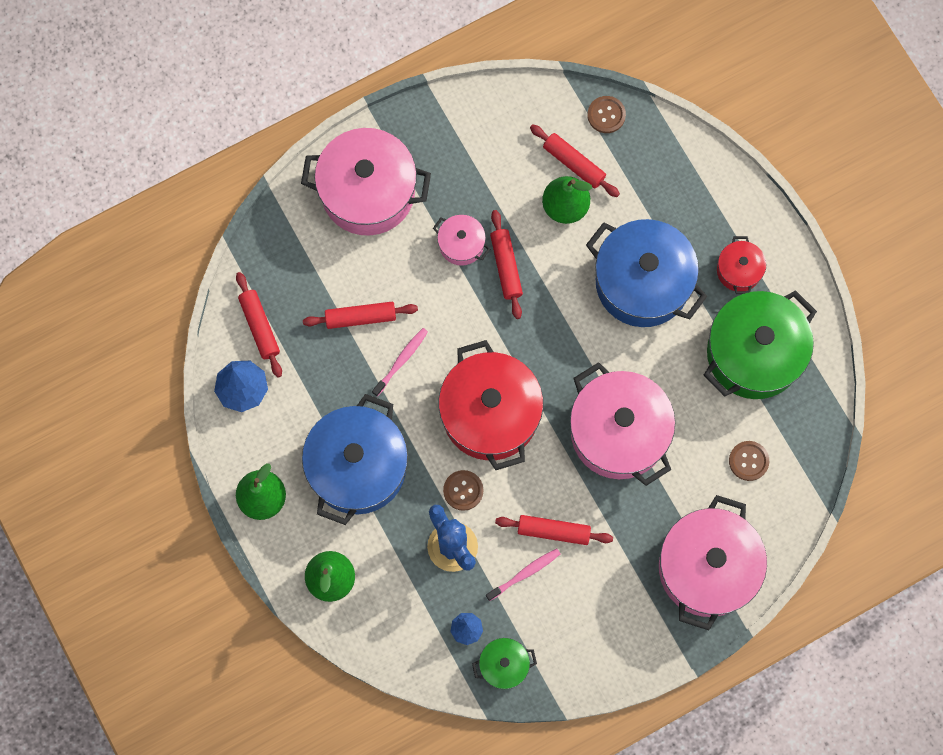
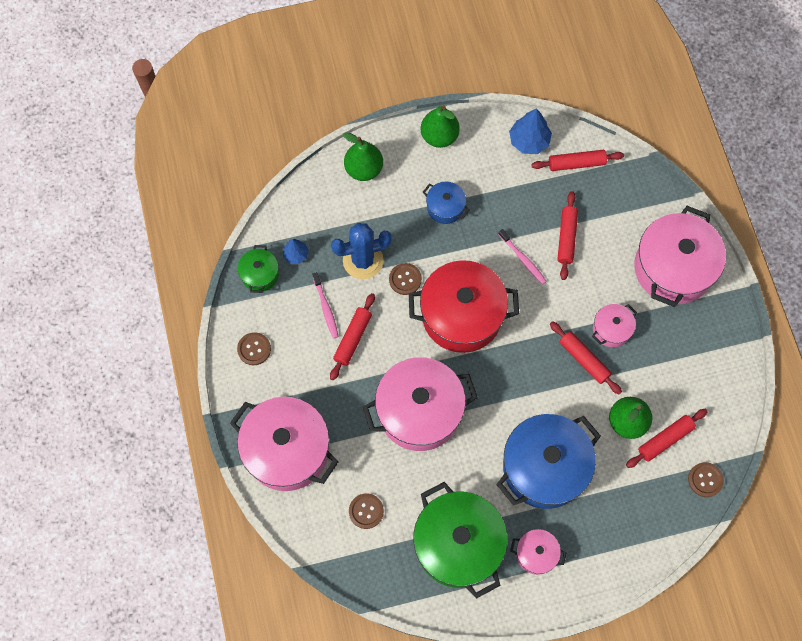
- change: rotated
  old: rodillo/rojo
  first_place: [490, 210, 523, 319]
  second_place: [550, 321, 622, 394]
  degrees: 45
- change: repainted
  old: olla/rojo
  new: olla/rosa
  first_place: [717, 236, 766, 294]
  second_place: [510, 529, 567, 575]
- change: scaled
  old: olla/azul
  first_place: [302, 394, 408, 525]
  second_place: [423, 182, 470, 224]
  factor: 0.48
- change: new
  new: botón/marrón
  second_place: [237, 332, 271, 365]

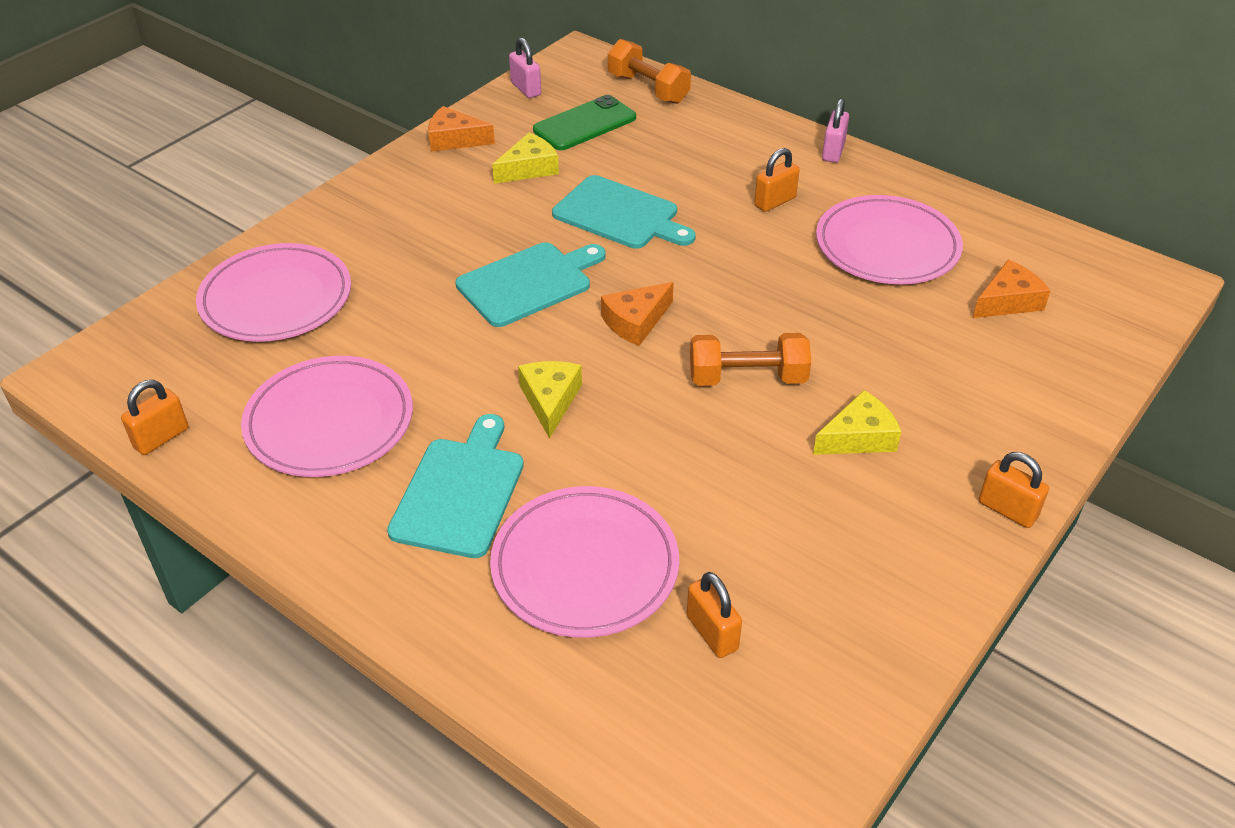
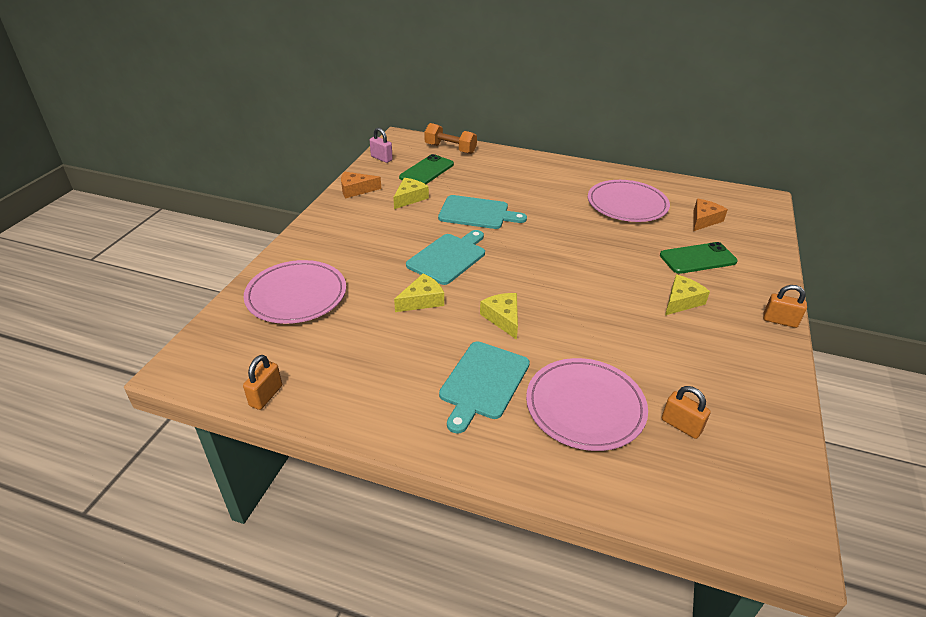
- change: gone
  old: candado/rosa
  first_place: [822, 98, 849, 163]
- change: gone
  old: candado/naranja
  first_place: [754, 148, 800, 212]
- change: gone
  old: queso/naranja
  first_place: [601, 282, 674, 346]
- change: gone
  old: mancuerna/naranja
  first_place: [690, 333, 811, 386]
- change: gone
  old: plato/rosa
  first_place: [241, 356, 413, 477]
- change: rotated
  old: tabla de cortar/turquesa
  first_place: [387, 414, 524, 558]
  second_place: [439, 341, 530, 434]
  degrees: -150
- change: new
  new: móvil/verde
  second_place: [660, 242, 738, 274]
- change: new
  new: queso/amarillo
  second_place: [394, 273, 444, 312]

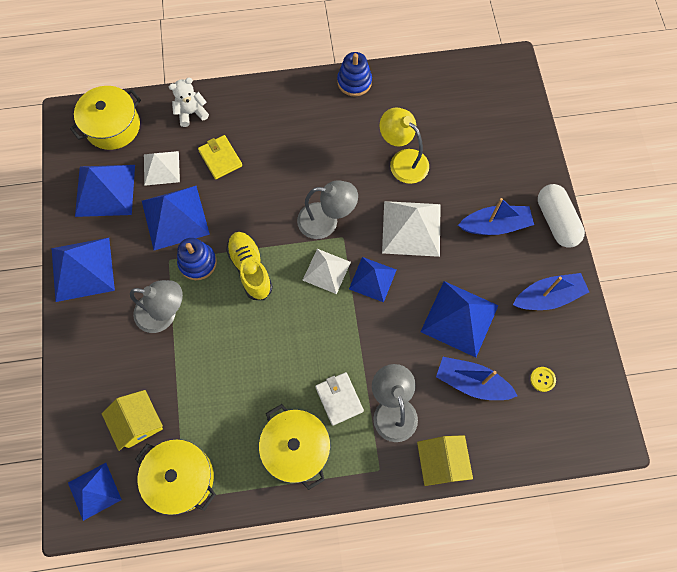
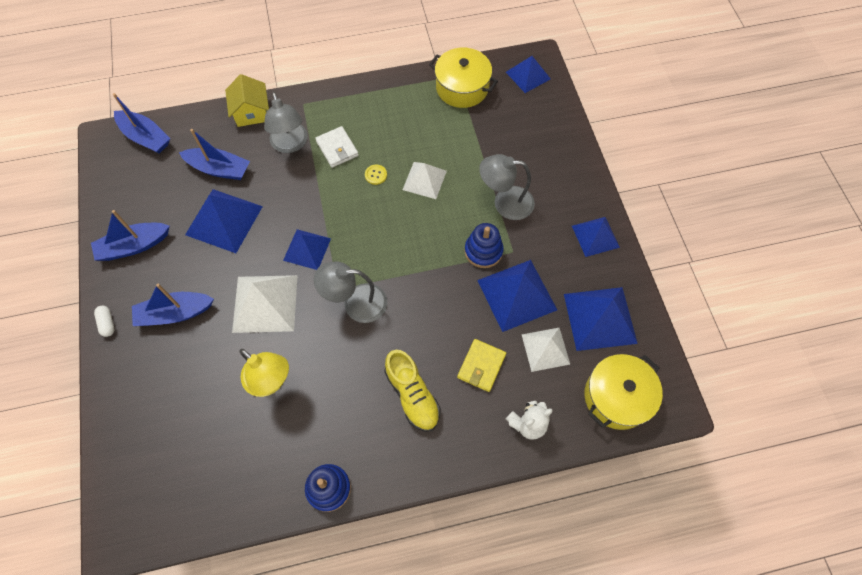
- change: rotated
  old: cartera/amarillo
  first_place: [198, 135, 242, 179]
  second_place: [457, 339, 506, 392]
  degrees: 60
- change: scaled
  old: cápsula/blanco
  first_place: [538, 184, 585, 247]
  second_place: [94, 306, 114, 337]
  factor: 0.46
- change: shifted
  old: zapato/amarillo
  first_place: [226, 232, 273, 300]
  second_place: [384, 350, 440, 432]
- change: scaled
  old: pirámide/azul
  first_place: [52, 238, 115, 302]
  second_place: [572, 217, 620, 257]
  factor: 0.64
- change: shifted
  old: pirámide/blanco
  first_place: [302, 249, 351, 294]
  second_place: [403, 162, 447, 199]
- change: shifted
  old: botón/amarillo
  first_place: [530, 367, 556, 392]
  second_place: [365, 164, 387, 185]
- change: gone
  old: casa/amarillo
  first_place: [102, 390, 163, 451]
- change: gone
  old: olla/amarillo
  first_place: [259, 404, 331, 490]
- change: new
  new: barco/azul
  second_place: [113, 93, 170, 153]

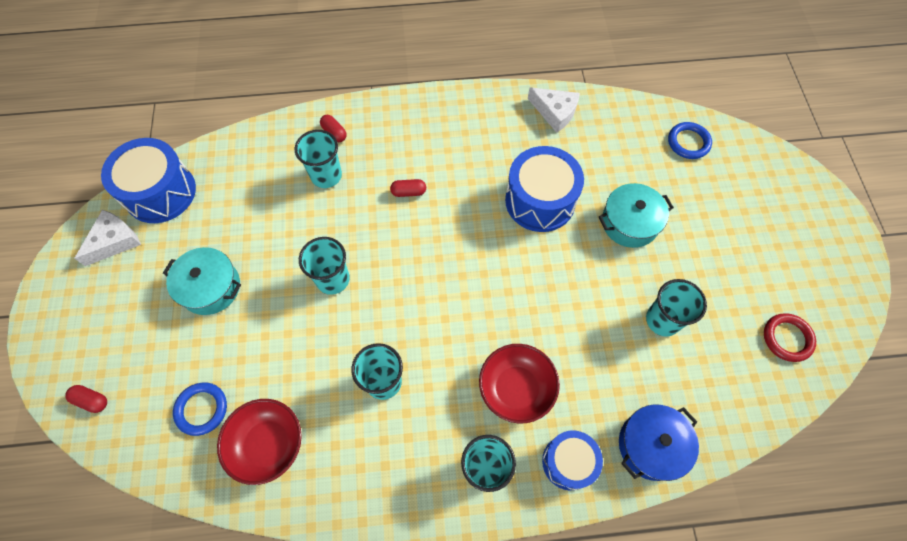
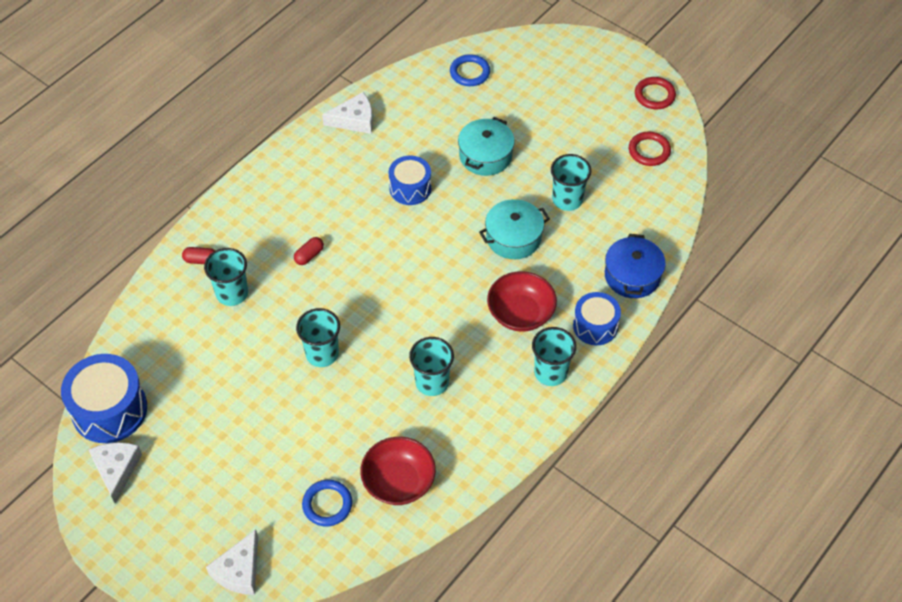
- change: scaled
  old: tambor/azul
  first_place: [505, 146, 584, 232]
  second_place: [389, 155, 431, 205]
  factor: 0.62
- change: shifted
  old: olla/turquesa
  first_place: [163, 247, 241, 315]
  second_place: [479, 199, 550, 259]
- change: swapped
  old: cápsula/rojo
  new: queso/blanco
  first_place: [65, 385, 107, 413]
  second_place: [206, 529, 258, 595]
- change: new
  new: anillo/rojo
  second_place: [635, 77, 676, 109]

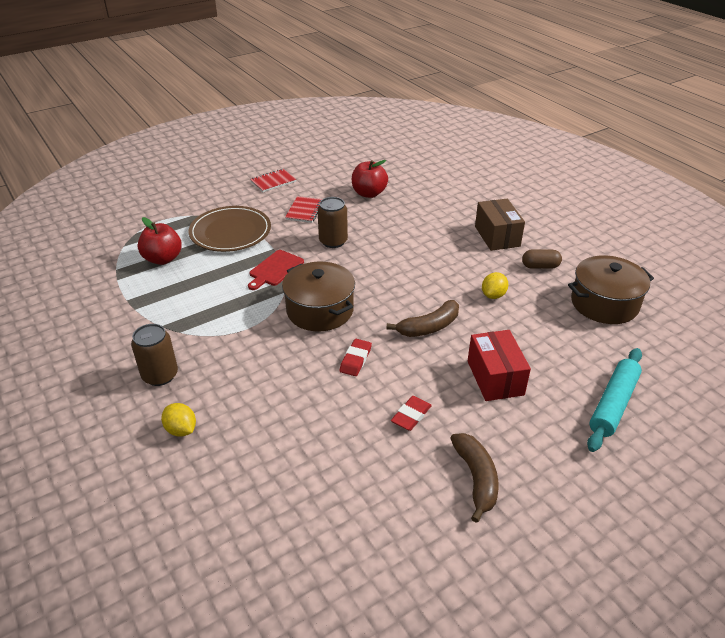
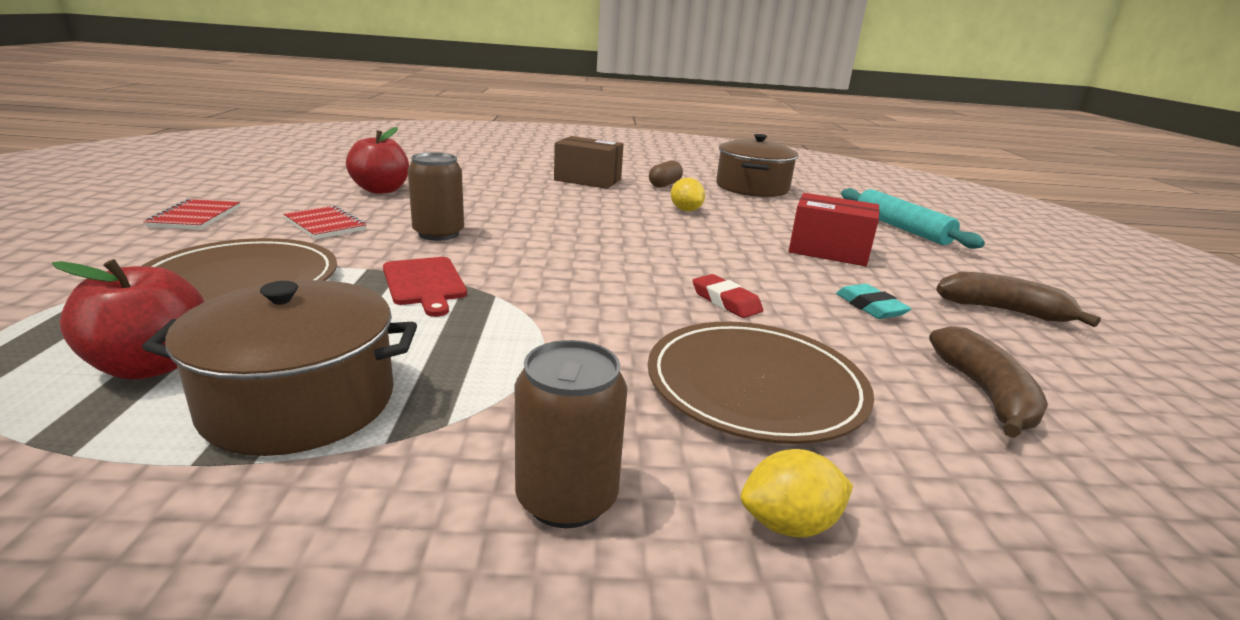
- change: shifted
  old: olla/marrón
  first_place: [282, 262, 355, 331]
  second_place: [142, 280, 417, 456]
- change: shifted
  old: plátano/marrón
  first_place: [386, 300, 459, 337]
  second_place: [929, 326, 1048, 438]
- change: repainted
  old: goma de borrar/rojo
  new: goma de borrar/turquesa
  first_place: [391, 396, 432, 431]
  second_place: [836, 284, 912, 319]
- change: new
  new: plato/marrón
  second_place: [648, 322, 874, 444]

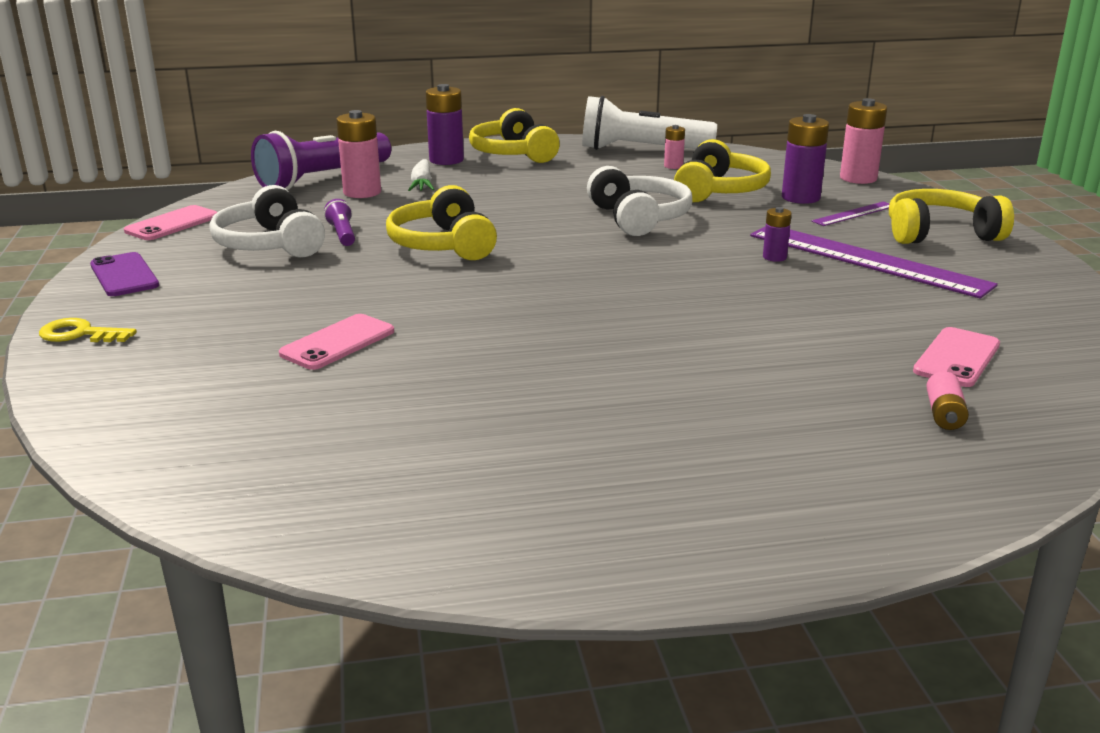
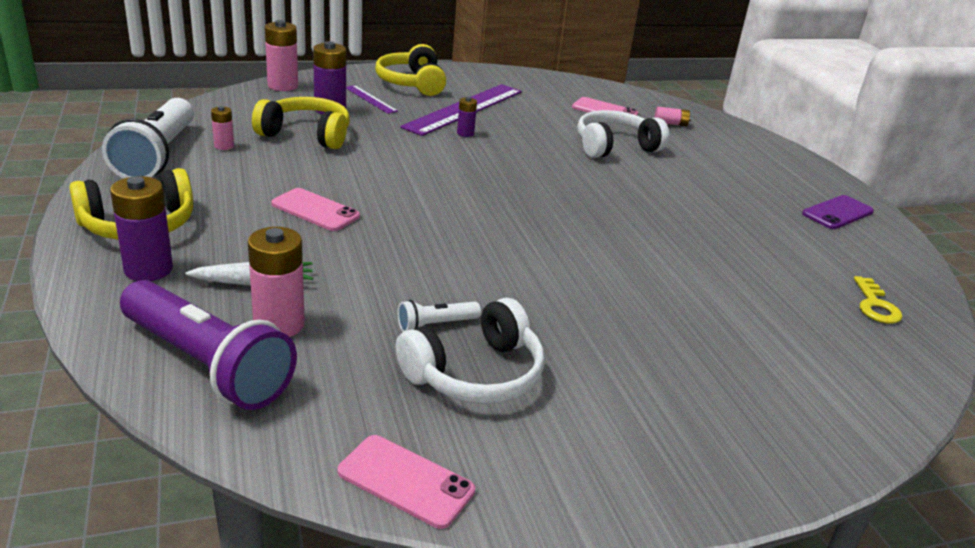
- change: shifted
  old: auriculares/blanco
  first_place: [587, 166, 692, 236]
  second_place: [577, 110, 669, 158]
- change: gone
  old: auriculares/amarillo
  first_place: [386, 185, 497, 260]
- change: repainted
  old: lámpara de mano/morado
  new: lámpara de mano/blanco
  first_place: [324, 199, 355, 246]
  second_place: [398, 300, 481, 332]
- change: shifted
  old: móvil/morado
  first_place: [90, 252, 159, 296]
  second_place: [802, 195, 874, 229]
- change: shifted
  old: móvil/rosa
  first_place: [279, 314, 394, 370]
  second_place: [271, 188, 360, 231]
- change: shifted
  old: llave/amarillo
  first_place: [39, 318, 137, 342]
  second_place: [854, 276, 902, 324]

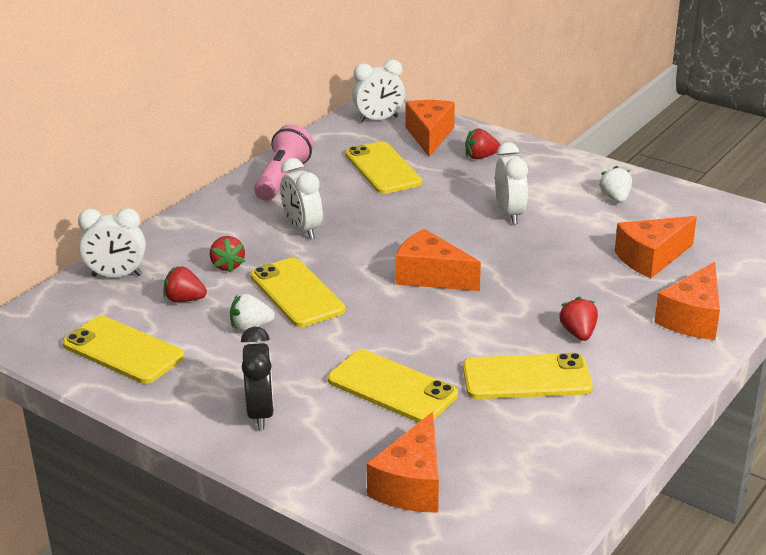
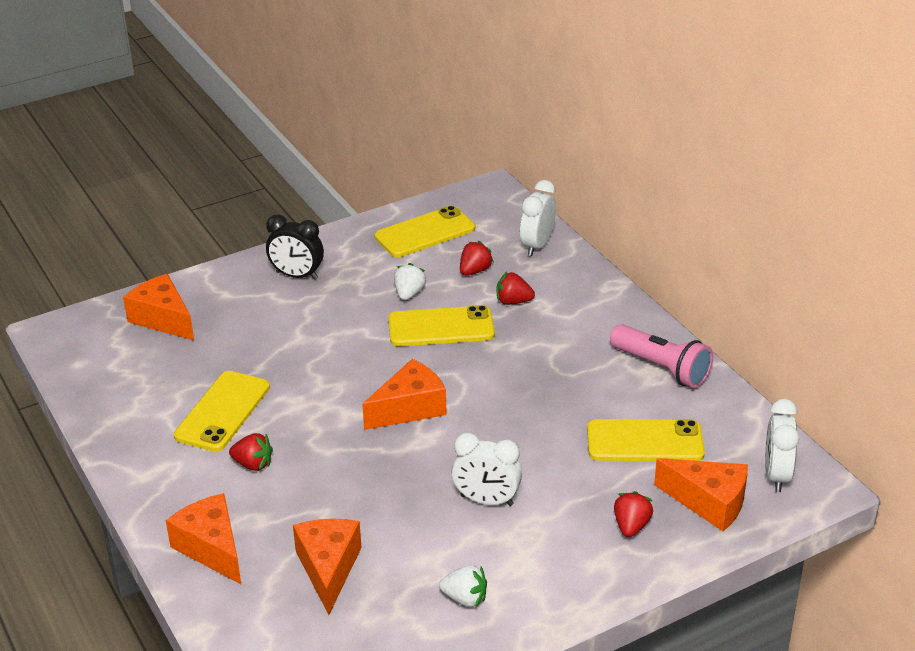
- change: gone
  old: despertador/blanco
  first_place: [280, 158, 323, 239]
- change: gone
  old: móvil/amarillo
  first_place: [328, 350, 458, 423]

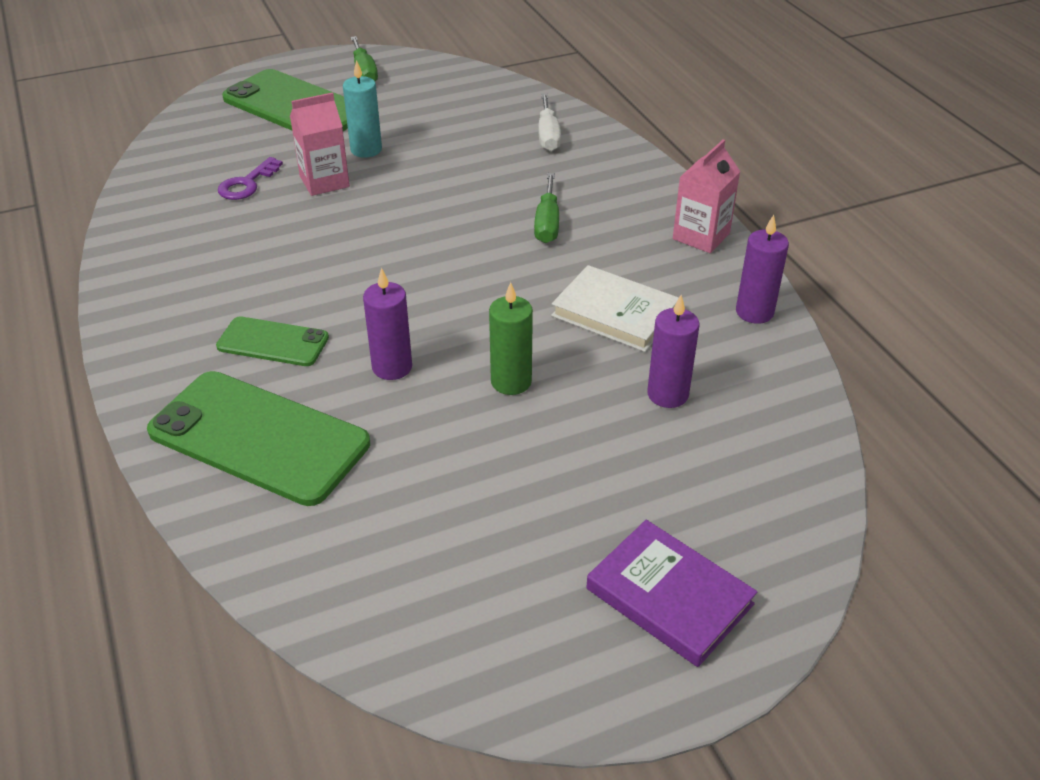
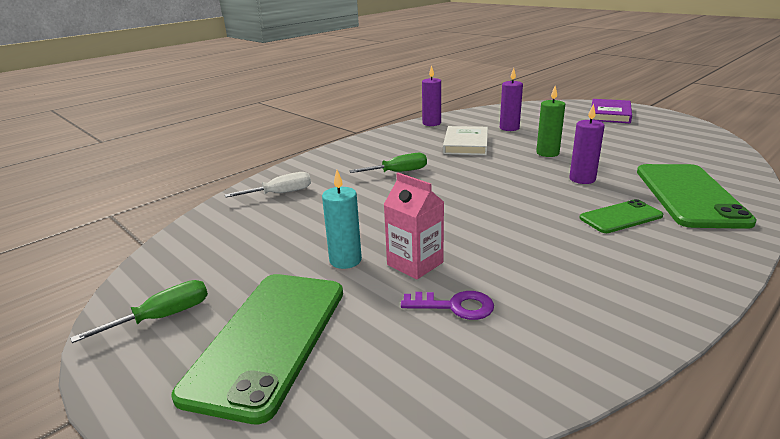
- change: gone
  old: cartón de leche/rosa
  first_place: [673, 139, 741, 253]
- change: rotated
  old: móvil/verde
  first_place: [216, 316, 329, 366]
  second_place: [579, 199, 663, 233]
  degrees: 75

